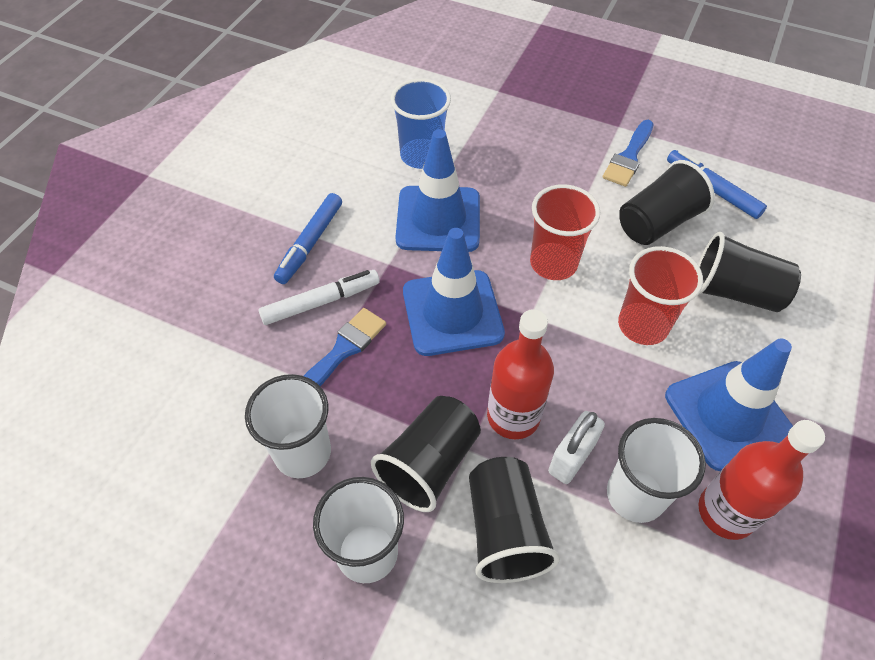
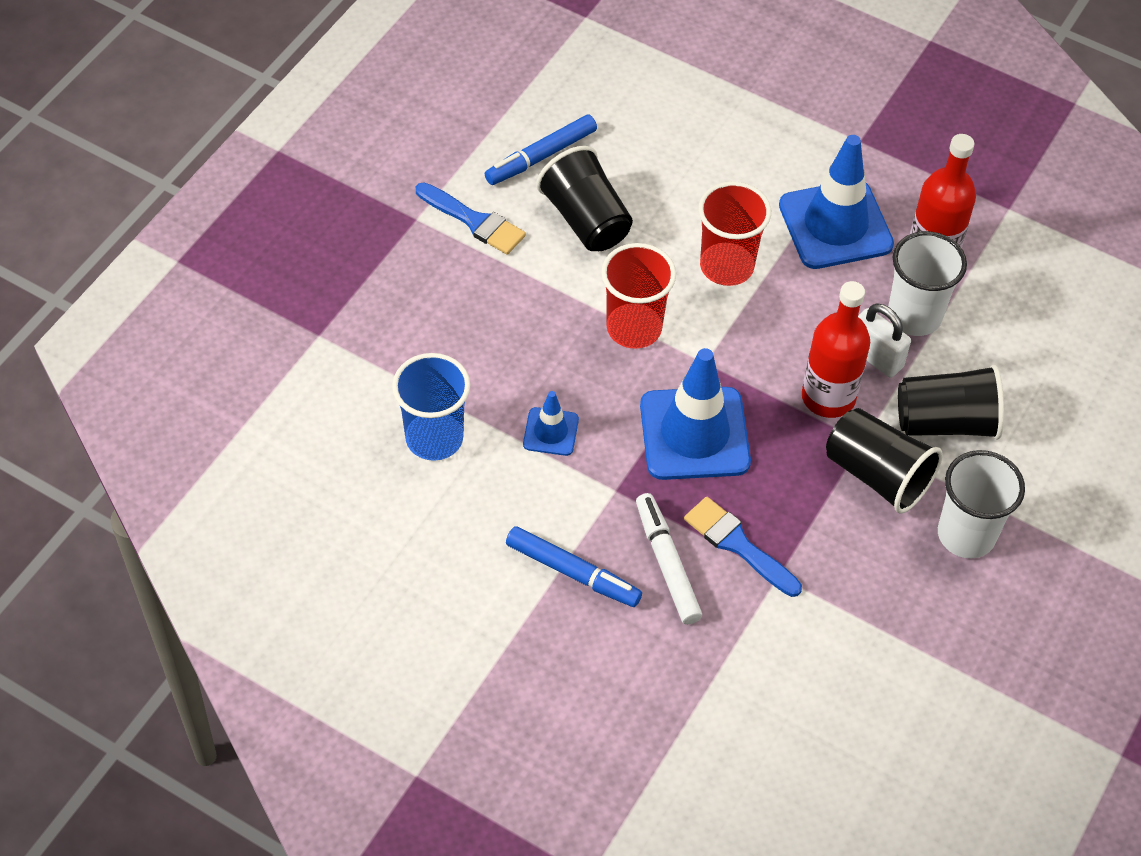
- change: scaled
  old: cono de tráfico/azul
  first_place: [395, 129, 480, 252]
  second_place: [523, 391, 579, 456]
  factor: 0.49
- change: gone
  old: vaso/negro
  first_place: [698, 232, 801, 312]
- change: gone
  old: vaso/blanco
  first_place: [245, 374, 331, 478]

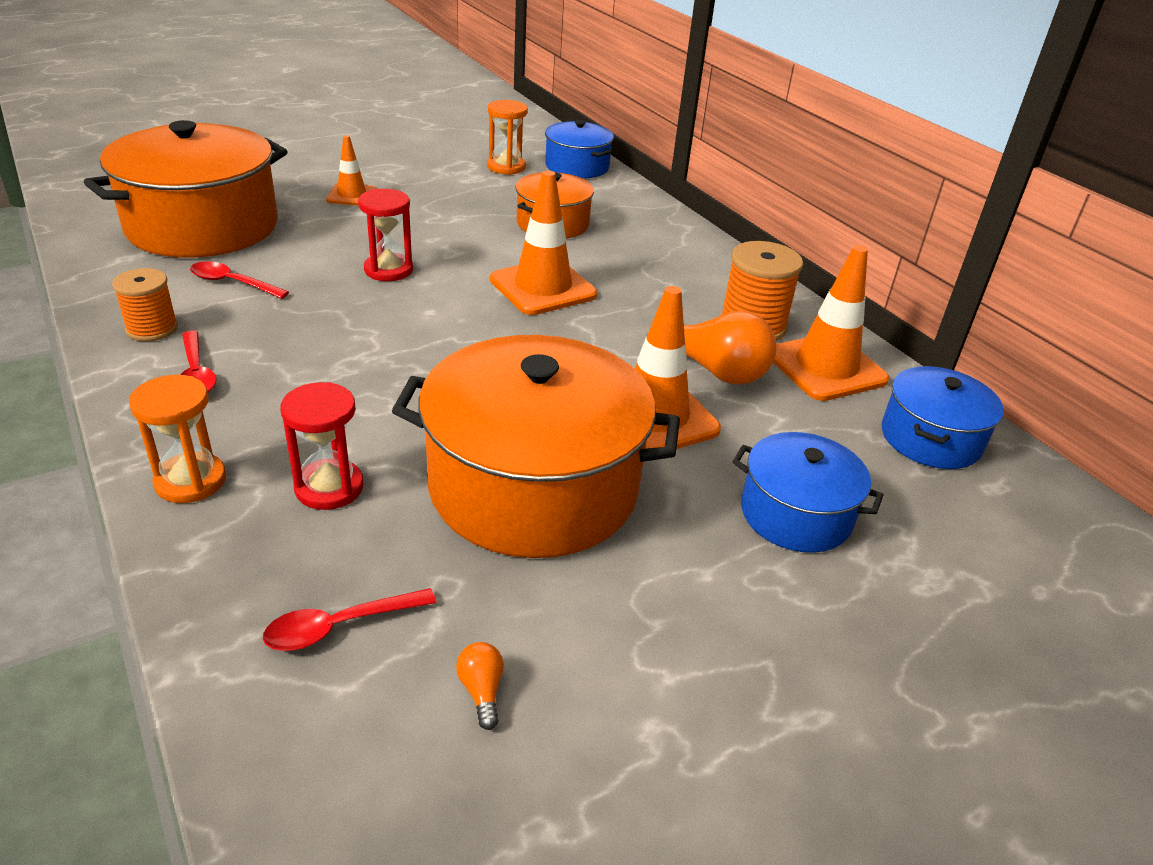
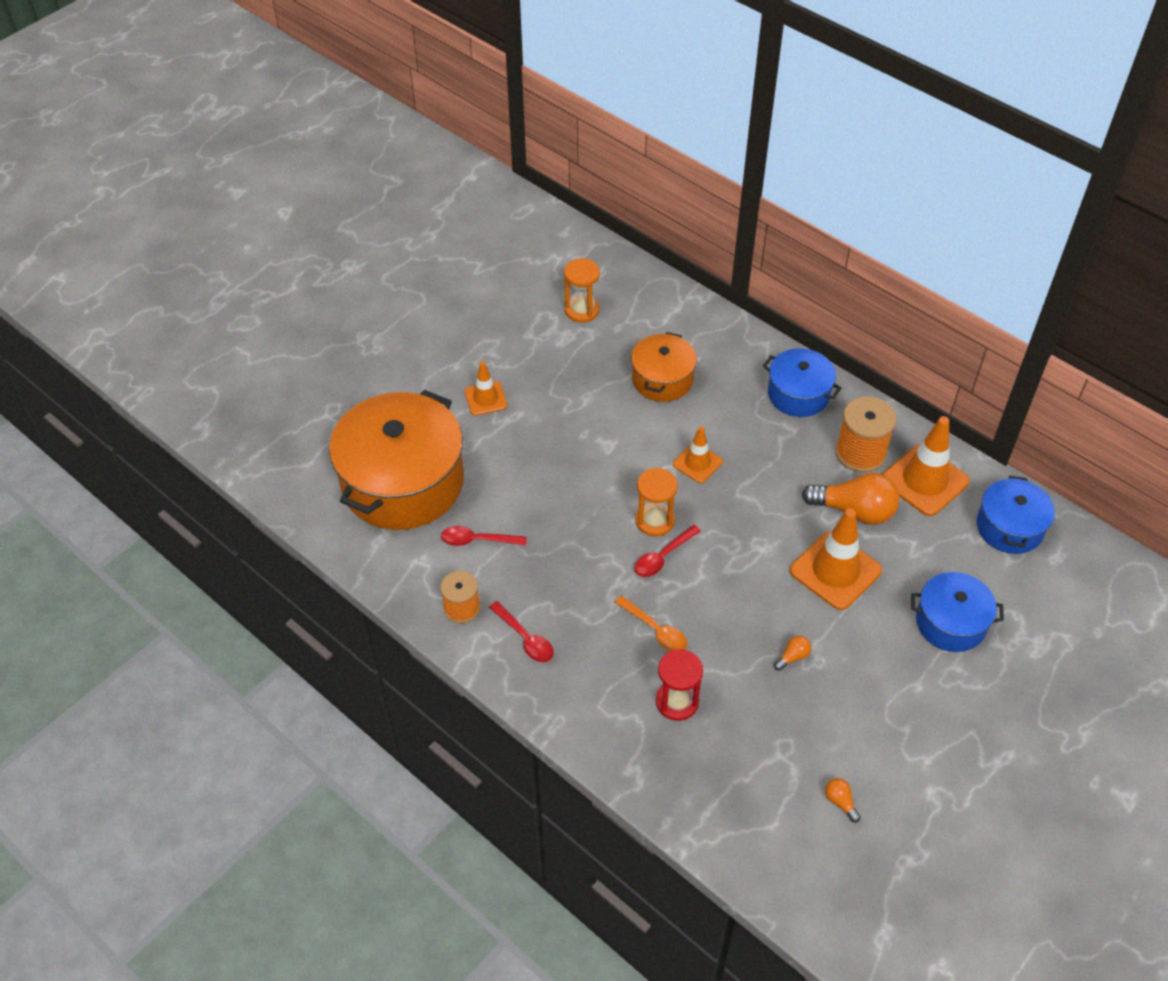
- change: shifted
  old: olla/azul
  first_place: [545, 120, 614, 179]
  second_place: [763, 348, 841, 417]
- change: scaled
  old: cono de tráfico/naranja
  first_place: [490, 171, 597, 315]
  second_place: [673, 426, 723, 483]
  factor: 0.58
- change: gone
  old: reloj de arena/rojo
  first_place: [358, 189, 413, 281]
- change: swapped
  old: olla/naranja
  new: bombilla/naranja
  first_place: [392, 335, 680, 558]
  second_place: [774, 636, 811, 671]
- change: shifted
  old: reloj de arena/naranja
  first_place: [129, 375, 226, 503]
  second_place: [635, 468, 678, 537]
- change: shifted
  old: cuchara/rojo
  first_place: [263, 588, 436, 651]
  second_place: [634, 525, 701, 577]
- change: new
  new: cuchara/naranja
  second_place: [615, 596, 687, 651]

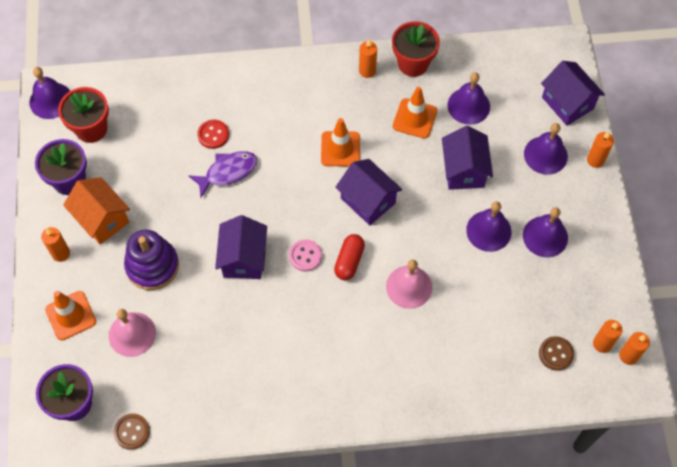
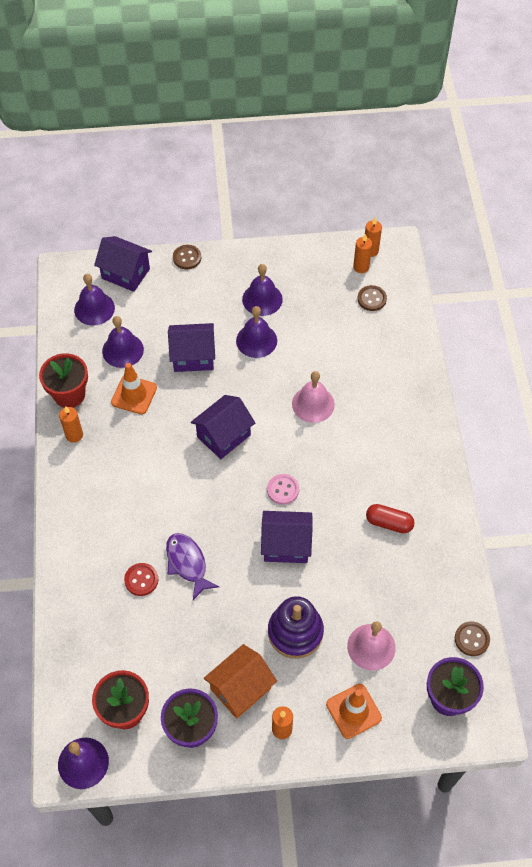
- change: rotated
  old: casa/morado
  first_place: [541, 61, 605, 126]
  second_place: [94, 236, 152, 292]
  degrees: 60
- change: gone
  old: cono de tráfico/naranja
  first_place: [321, 118, 360, 166]
- change: shifted
  old: campana/morado
  first_place: [524, 123, 568, 175]
  second_place: [74, 274, 115, 326]
- change: swapped
  old: vela/naranja
  new: botón/marrón
  first_place: [587, 132, 614, 168]
  second_place: [173, 245, 201, 269]
- change: shifted
  old: cápsula/rojo
  first_place: [334, 234, 365, 280]
  second_place: [366, 504, 415, 533]

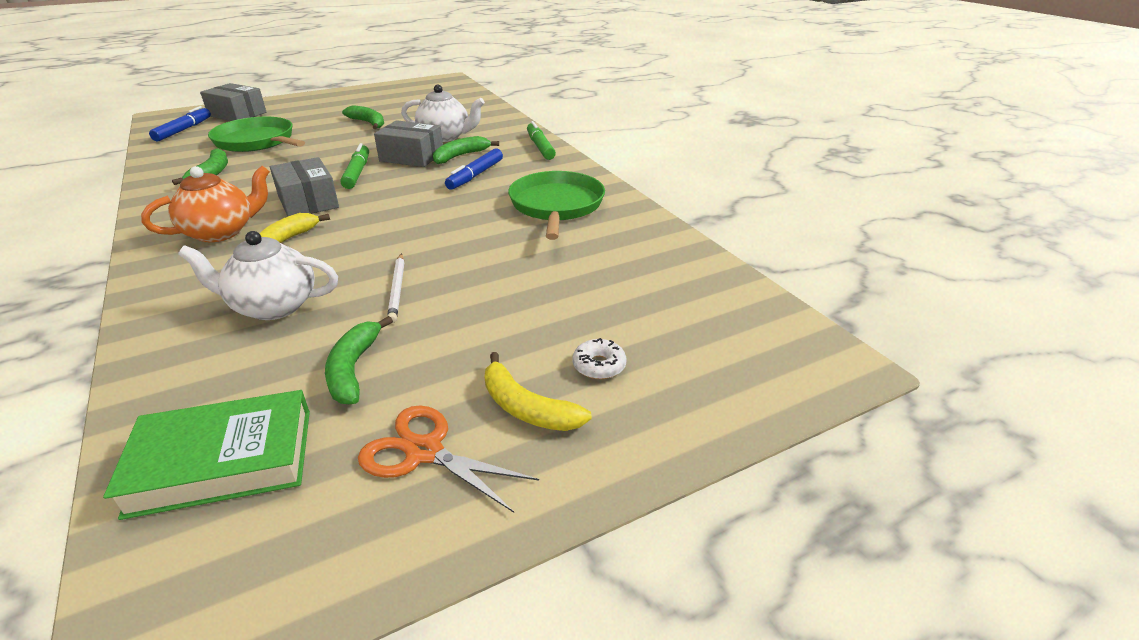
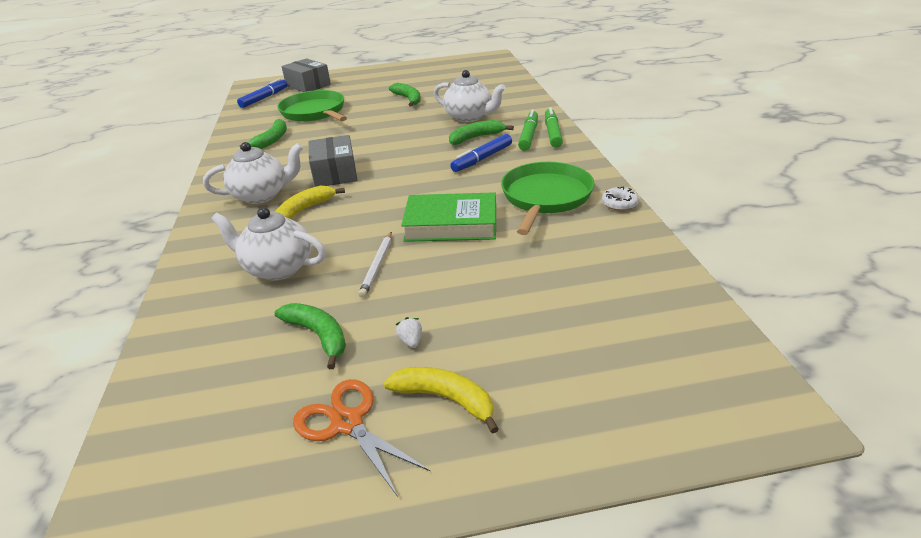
- change: gone
  old: caja/gris
  first_place: [374, 120, 443, 167]
- change: shifted
  old: rotulador/verde
  first_place: [340, 143, 369, 189]
  second_place: [518, 109, 538, 151]
- change: repainted
  old: tetera/naranja
  new: tetera/blanco
  first_place: [141, 166, 270, 242]
  second_place: [203, 142, 303, 204]
- change: rotated
  old: plátano/verde
  first_place: [325, 316, 393, 404]
  second_place: [275, 303, 346, 369]
  degrees: 120
- change: shifted
  old: rosquilla/blanco
  first_place: [572, 338, 626, 379]
  second_place: [602, 187, 639, 211]
- change: rotated
  old: plátano/amarillo
  first_place: [484, 352, 592, 431]
  second_place: [383, 367, 499, 434]
  degrees: 150
- change: shifted
  old: libro/verde
  first_place: [103, 390, 310, 520]
  second_place: [401, 192, 496, 242]
- change: new
  new: fresa/blanco
  second_place: [395, 317, 422, 348]

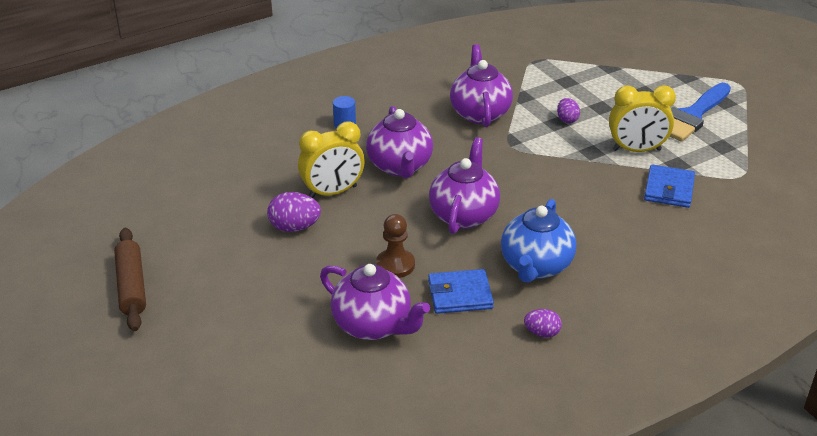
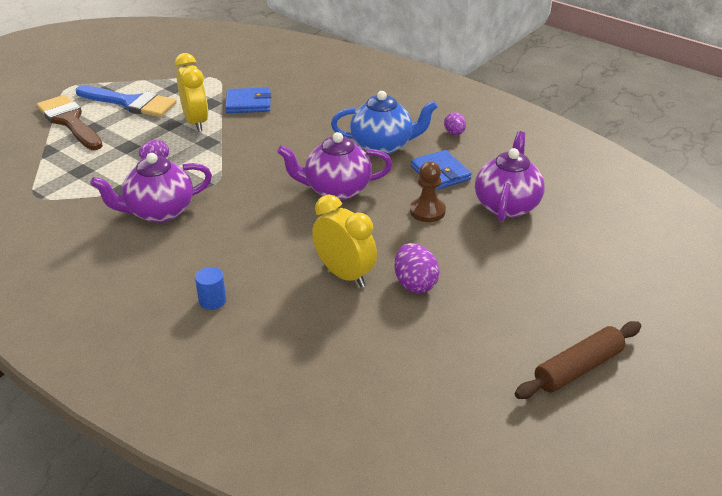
- change: gone
  old: tetera/morado
  first_place: [366, 106, 433, 178]
- change: new
  new: pincel/marrón
  second_place: [36, 95, 103, 150]

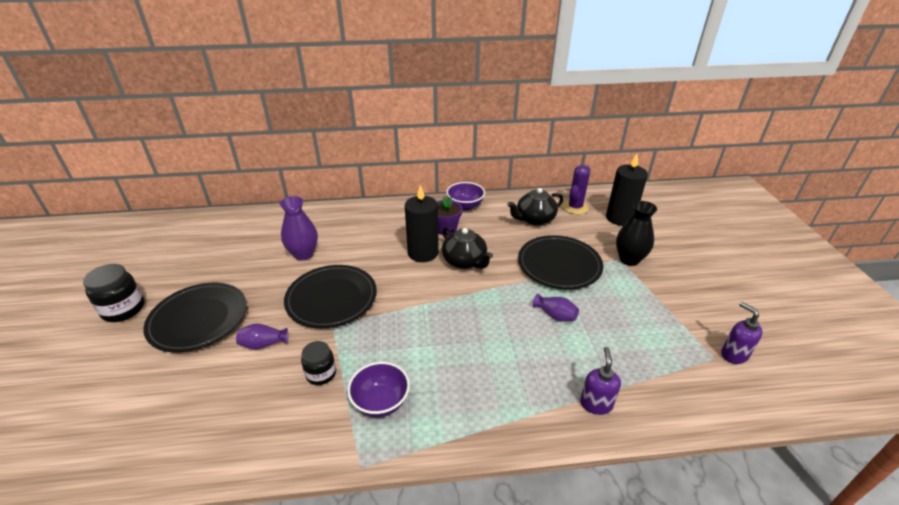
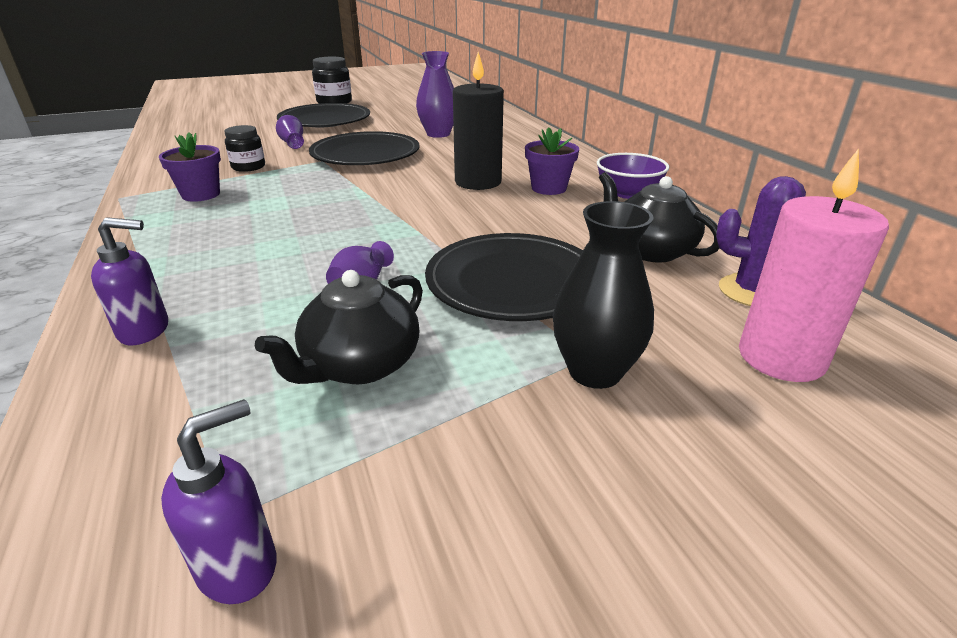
- change: repainted
  old: vela/negro
  new: vela/rosa
  first_place: [606, 154, 648, 226]
  second_place: [739, 149, 889, 382]
- change: shifted
  old: tetera/negro
  first_place: [442, 227, 493, 269]
  second_place: [255, 270, 423, 384]
- change: swapped
  old: cuenco/morado
  new: maceta/morado
  first_place: [347, 362, 410, 417]
  second_place: [159, 132, 221, 202]

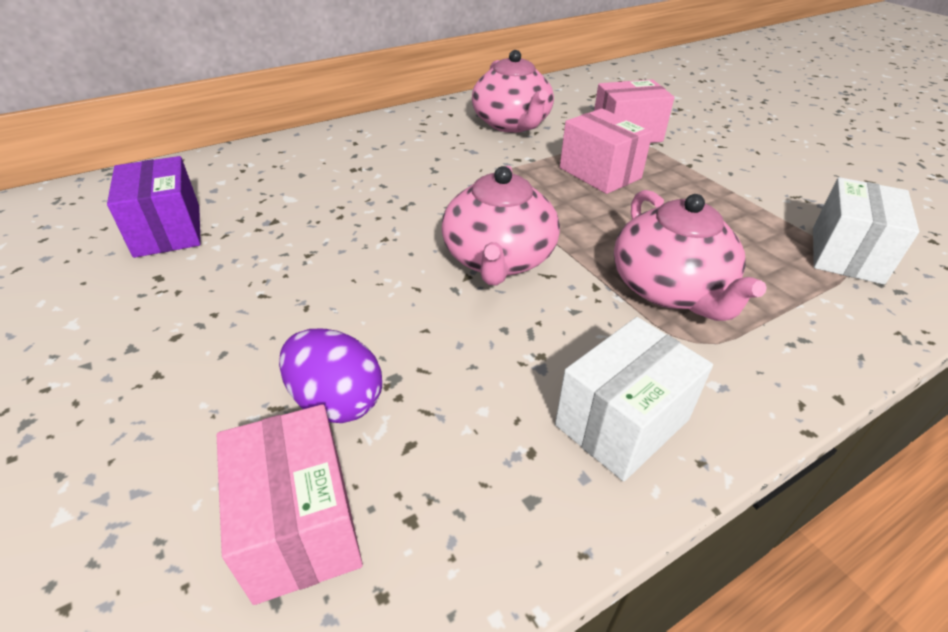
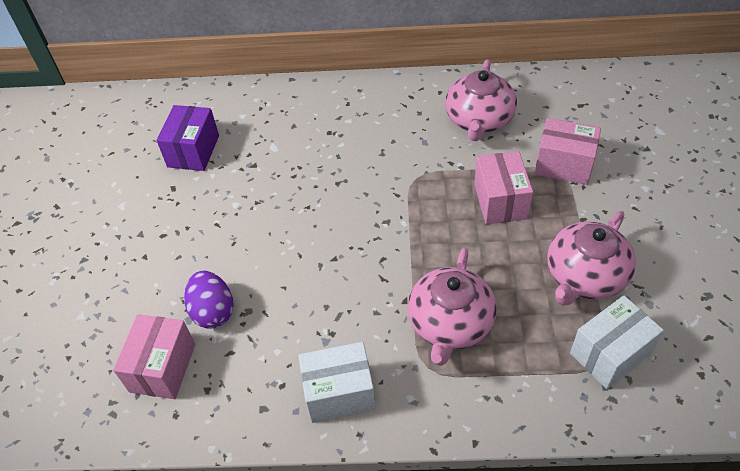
- change: shifted
  old: tetera/rosa
  first_place: [441, 166, 560, 286]
  second_place: [547, 211, 636, 306]

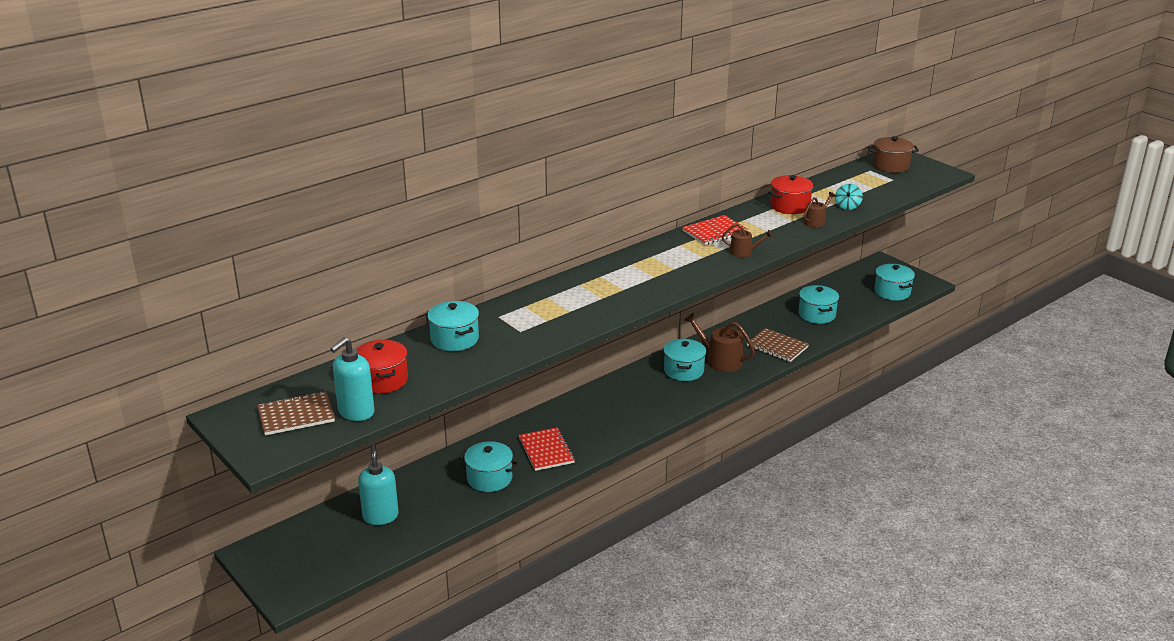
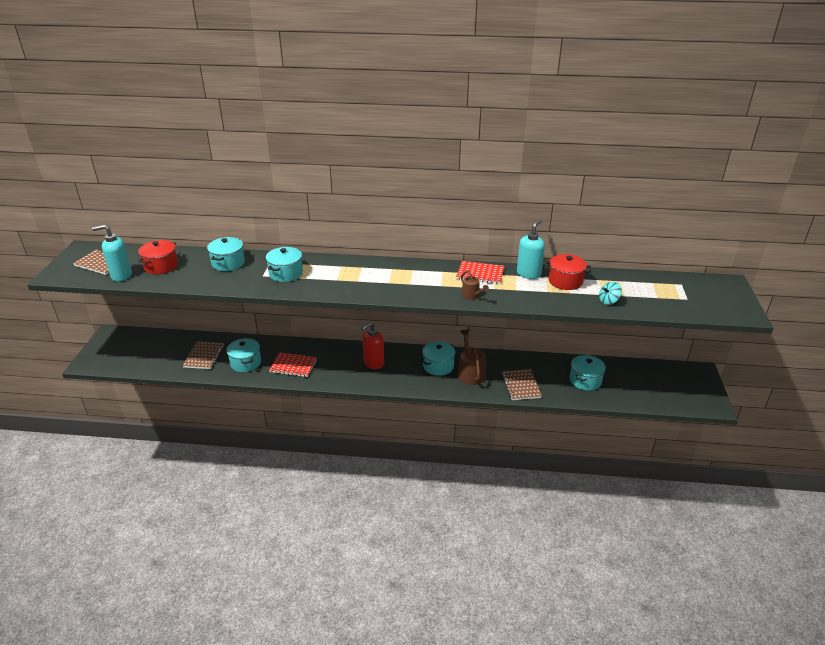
- change: gone
  old: olla/marrón
  first_place: [868, 136, 919, 173]
- change: gone
  old: regadera/marrón
  first_place: [804, 192, 836, 228]
- change: shifted
  old: olla/turquesa
  first_place: [874, 264, 915, 300]
  second_place: [266, 247, 303, 282]
- change: rotated
  old: cuaderno/rojo
  first_place: [519, 428, 575, 471]
  second_place: [269, 352, 317, 377]
  degrees: 75
- change: shifted
  old: dispensador de jabón/turquesa
  first_place: [358, 443, 399, 525]
  second_place: [517, 219, 545, 279]
- change: new
  new: dispensador de jabón/rojo
  second_place: [361, 322, 384, 369]
- change: new
  new: cuaderno/marrón
  second_place: [183, 341, 224, 369]

